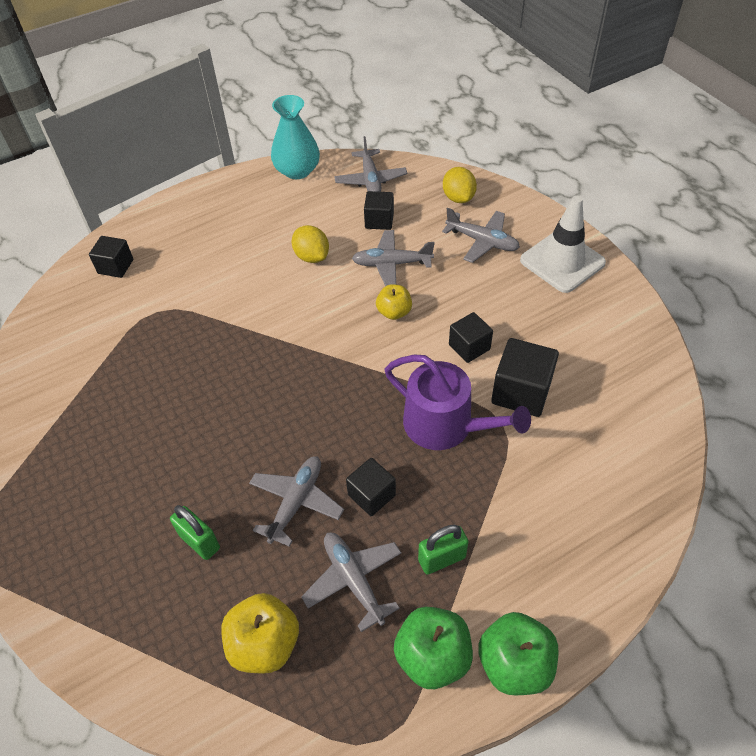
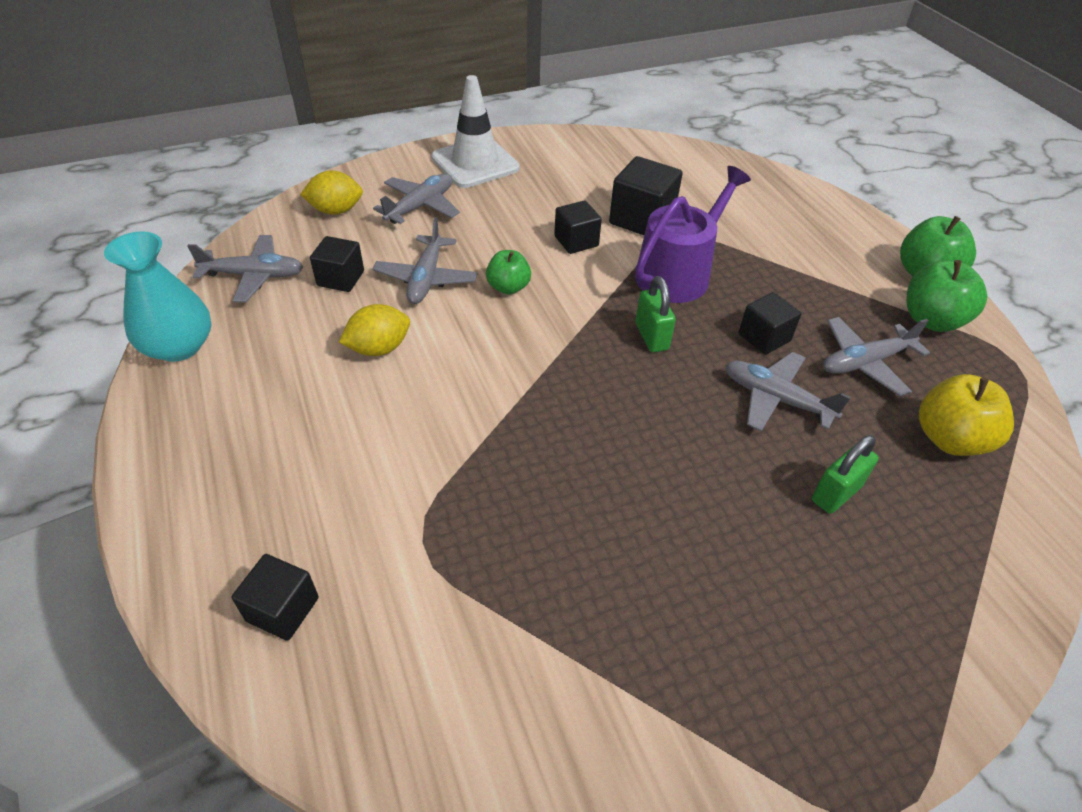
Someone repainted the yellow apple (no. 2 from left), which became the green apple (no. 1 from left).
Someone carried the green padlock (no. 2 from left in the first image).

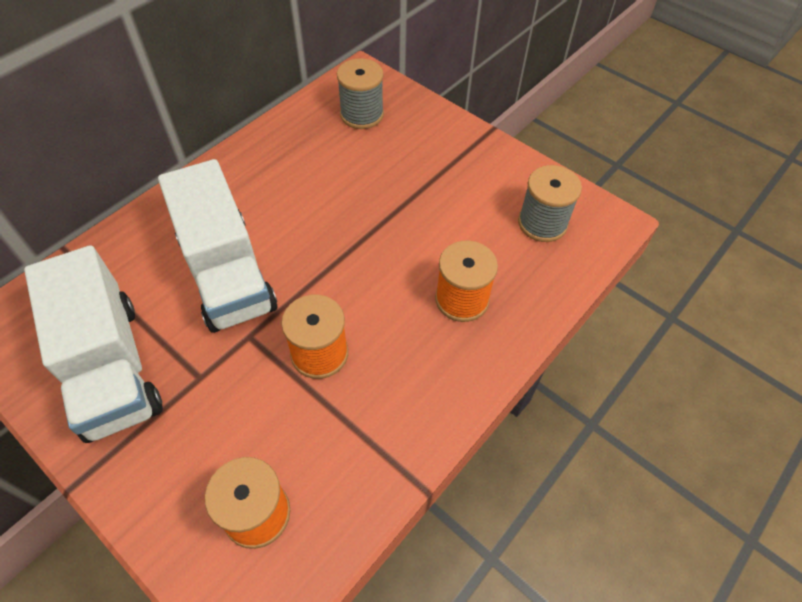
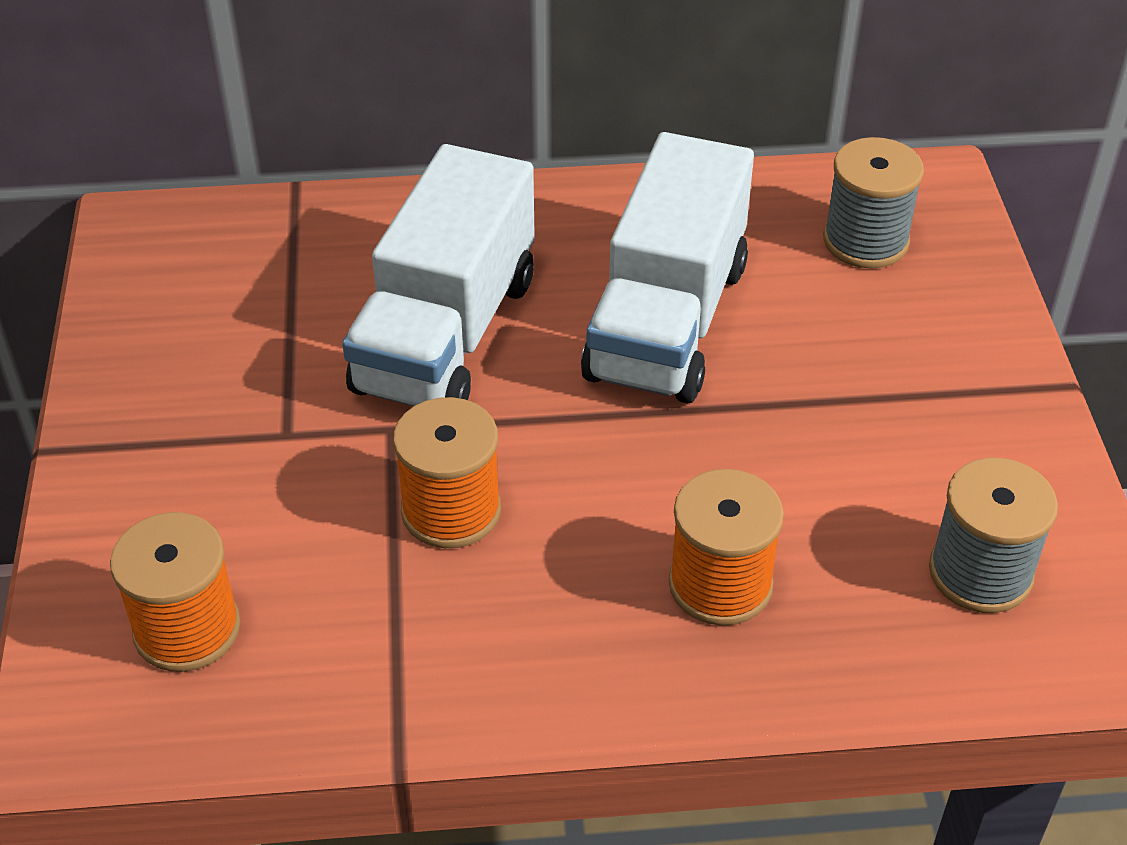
Someone carried the white truck (no. 1 from left in the first image).

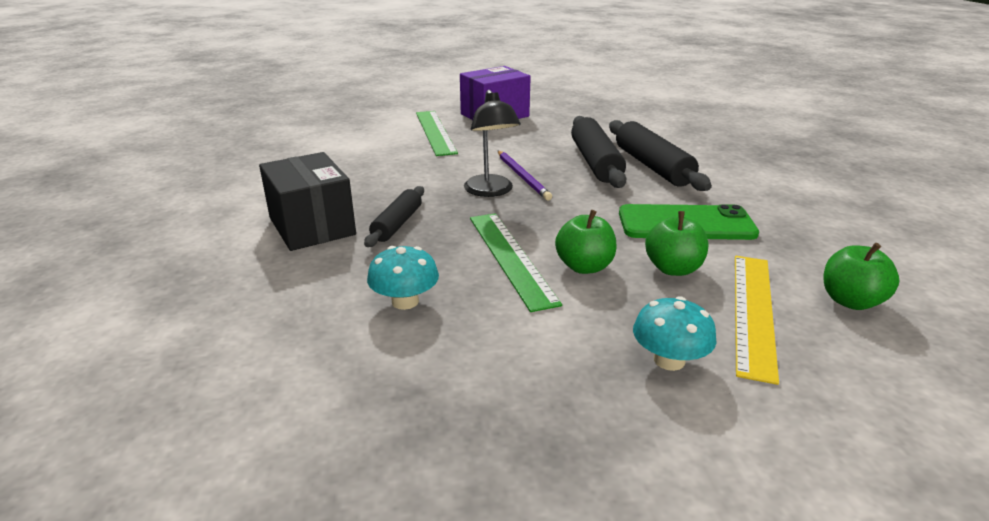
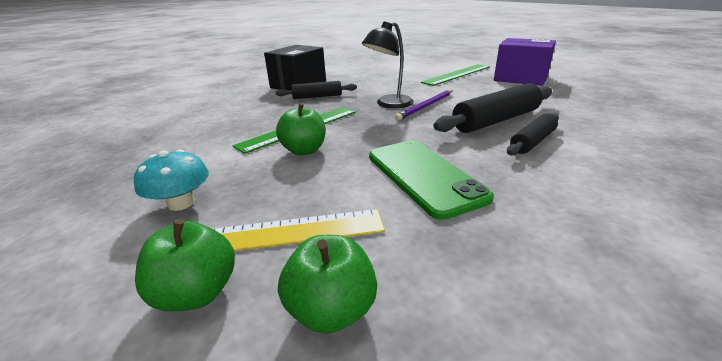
Someone took away the turquoise mushroom (no. 1 from left).
Someone scaled the black rolling pin (no. 3 from left) by 0.61.
Someone carried the green apple (no. 2 from left in the first image).

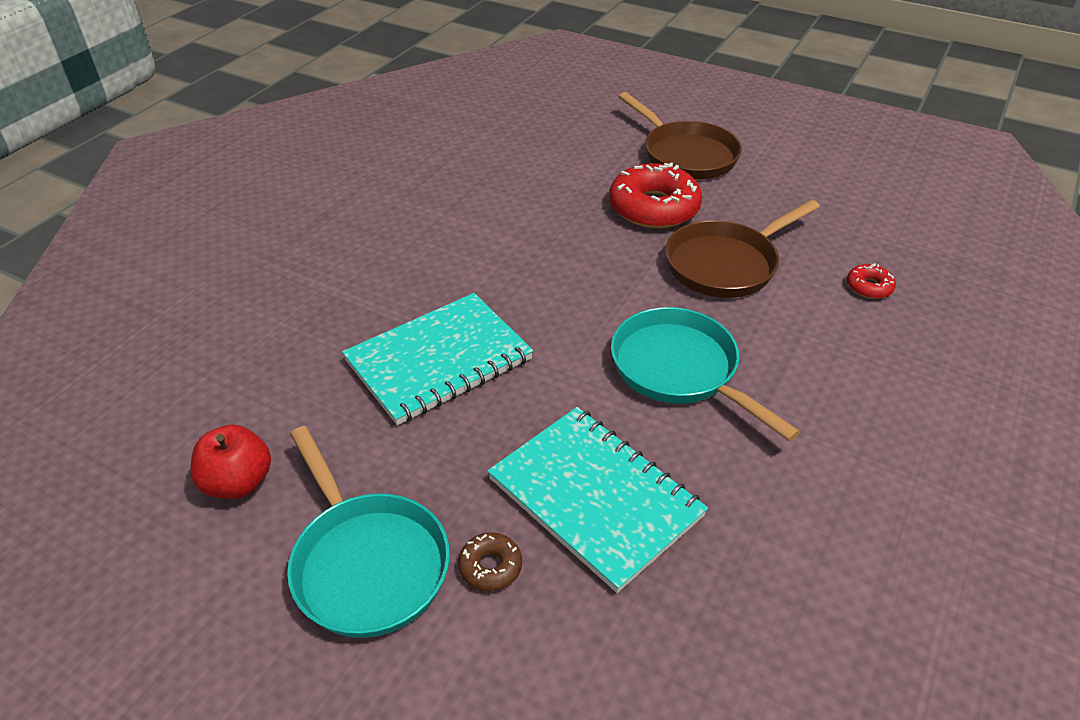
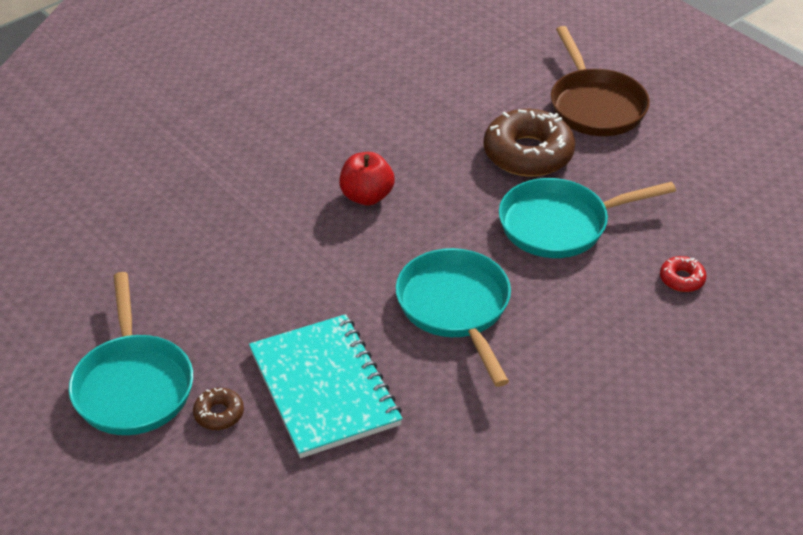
Someone carried the red apple.
Someone took away the turquoise notebook (no. 1 from left).
Someone repainted the red donut (no. 1 from left), which became the brown donut (no. 2 from left).
Someone repainted the brown pan (no. 2 from left), which became the turquoise pan (no. 3 from left).

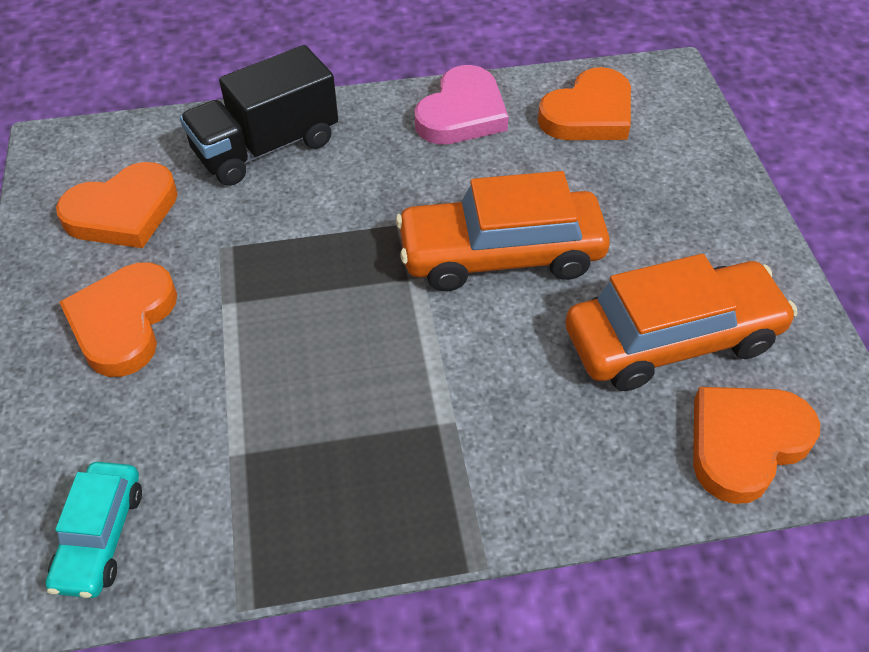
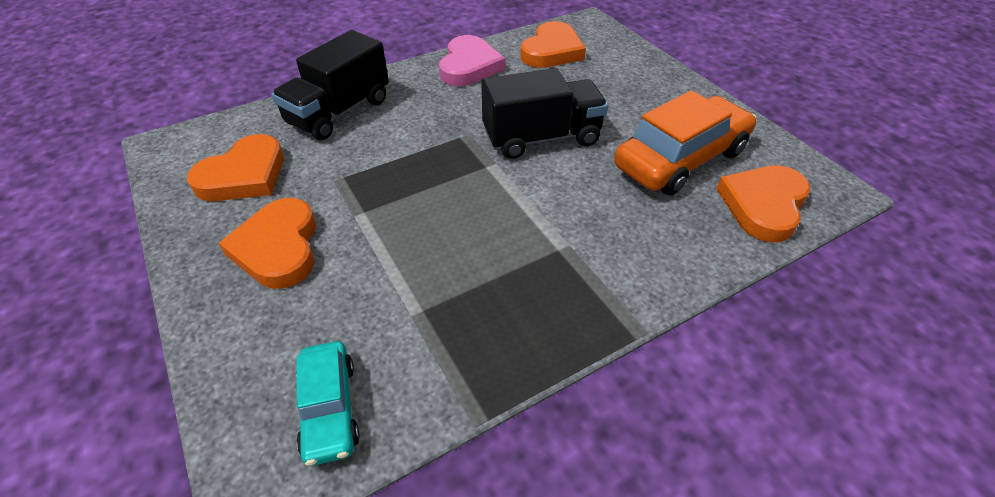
Someone swapped the orange car (no. 1 from left) for the black truck (no. 2 from left).

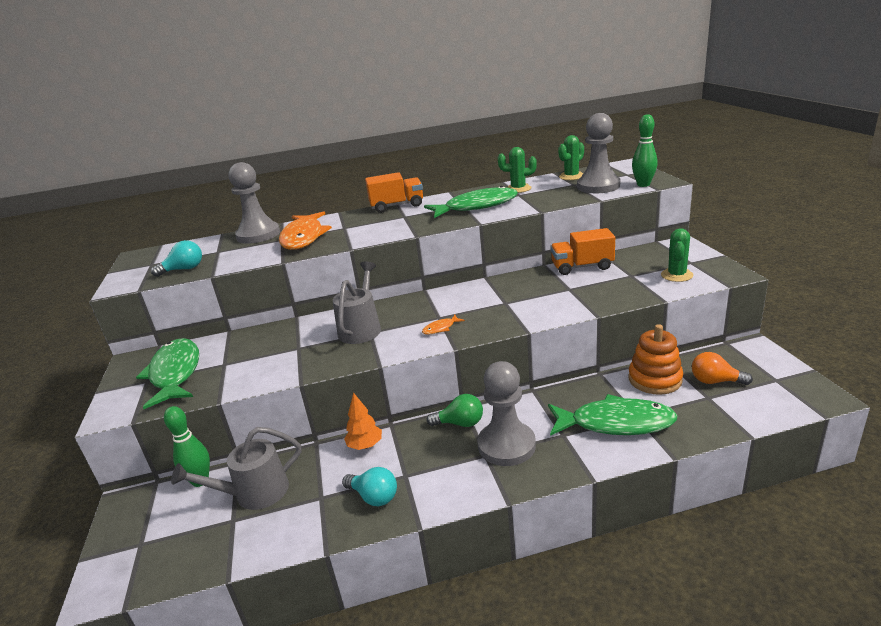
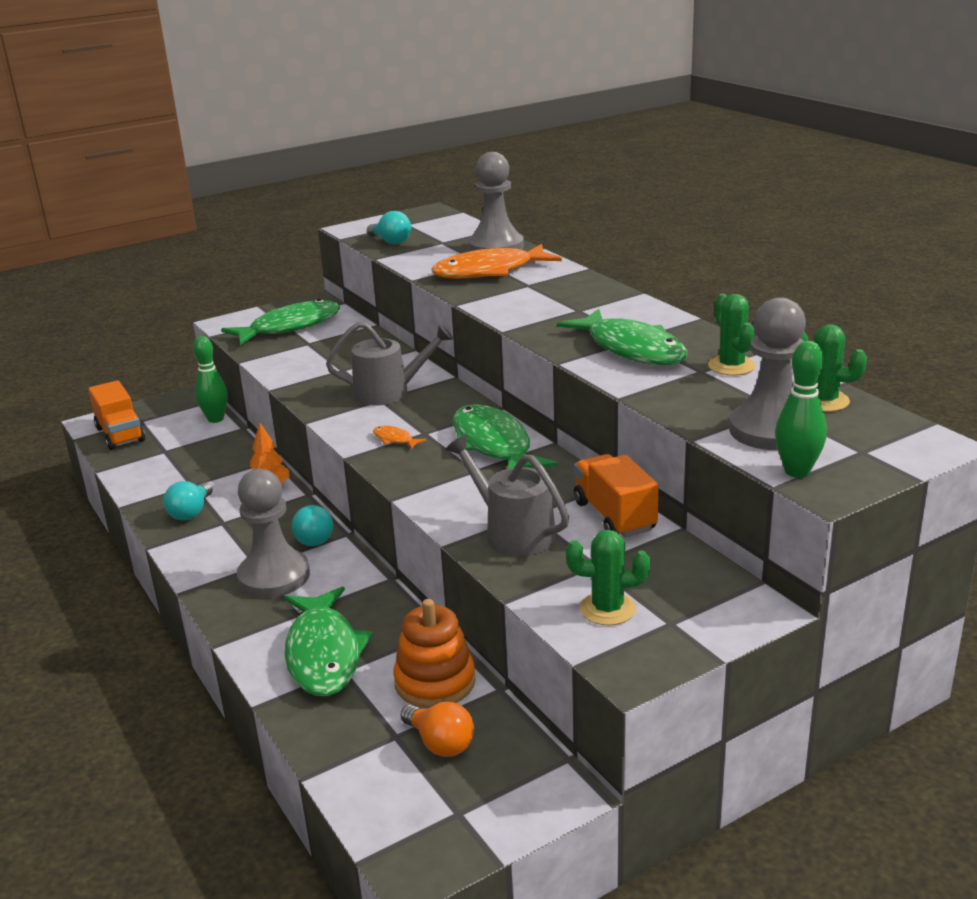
Someone carried the grey watering can (no. 1 from left in the first image).
Someone carried the orange truck (no. 1 from left).
Someone repainted the green light bulb, which became the turquoise light bulb (no. 2 from left).
Someone rotated the orange light bulb by 135 degrees clockwise.
Someone put down the green fish (no. 3 from left).

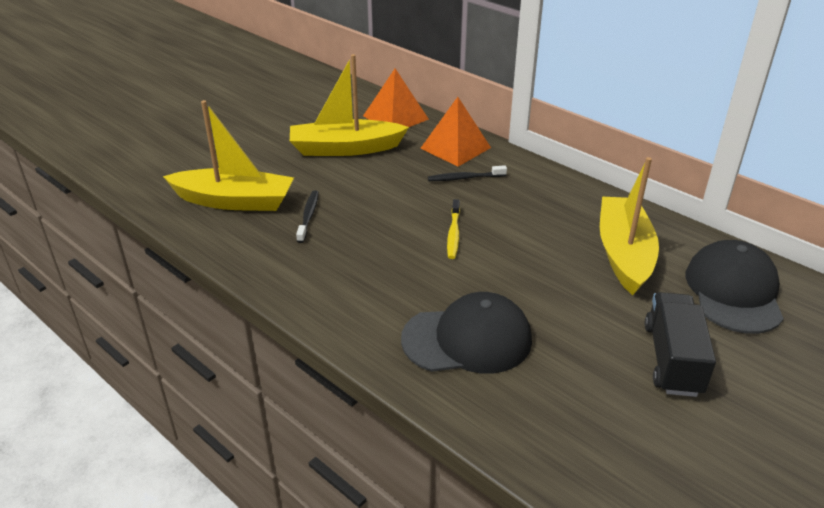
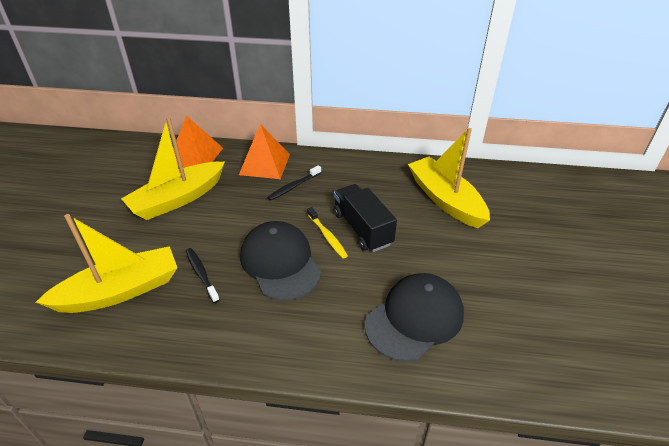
Someone carried the black truck.
Someone carried the black cap (no. 2 from left in the first image).

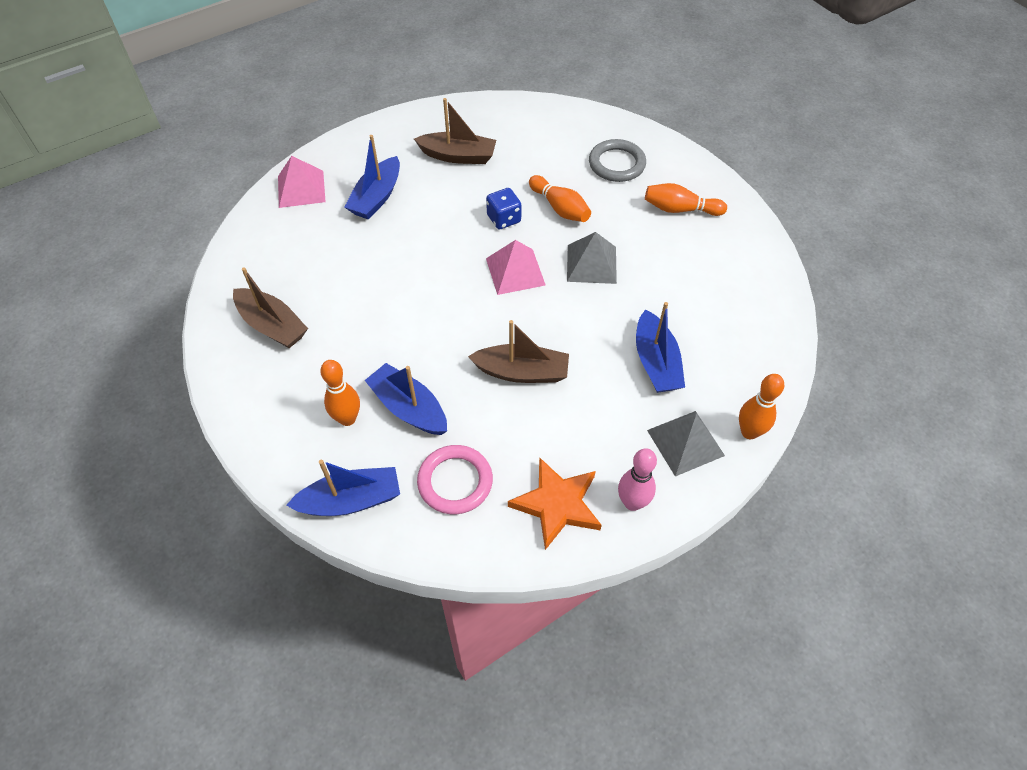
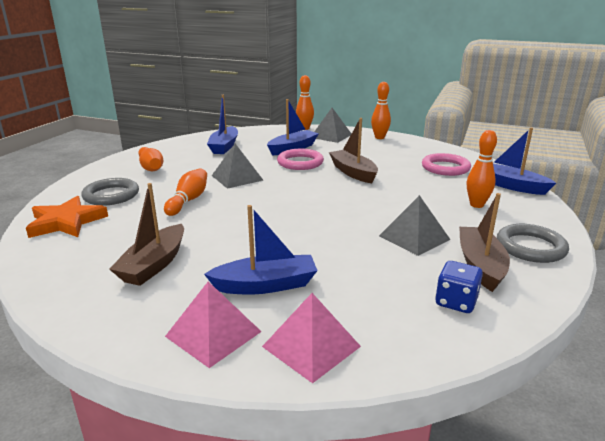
Someone carried the blue boat (no. 3 from left in the first image).
Someone rotated the brown boat (no. 2 from left in the first image) by 135 degrees counterclockwise.
Someone carried the blue dice.
Someone carried the pink pyramid (no. 2 from left in the first image).
Someone carried the orange star.
Someone repainted the pink bowling pin, which became the orange bowling pin (no. 4 from left).
Someone put down the pink ring (no. 1 from left).
Someone put down the grey pyramid (no. 3 from left).
Someone put down the grey ring (no. 2 from left).

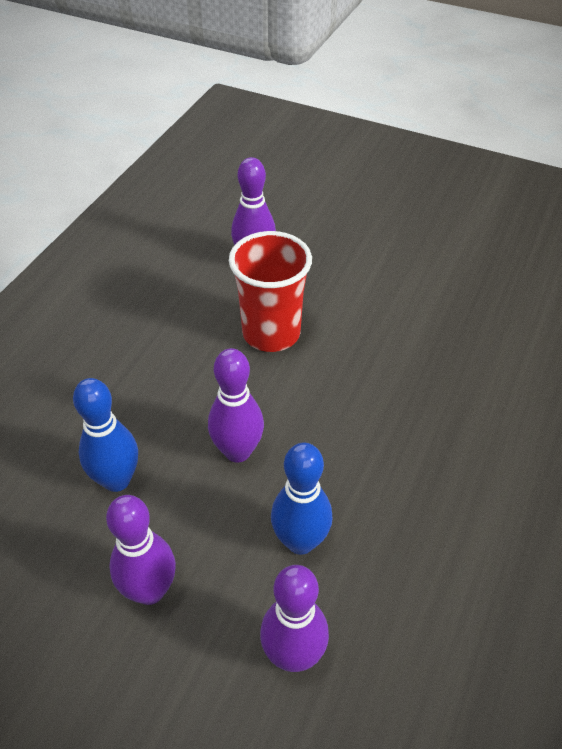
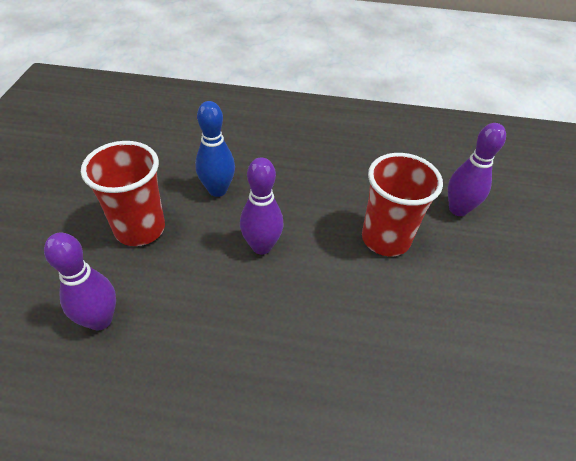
Someone swapped the purple bowling pin (no. 1 from left) for the red cup (no. 1 from left).
Someone took away the blue bowling pin (no. 2 from left).

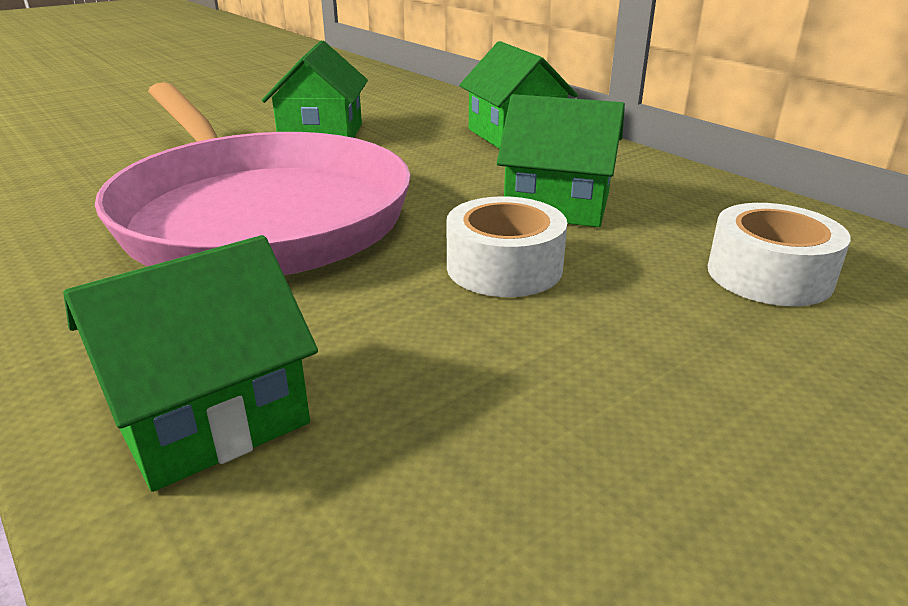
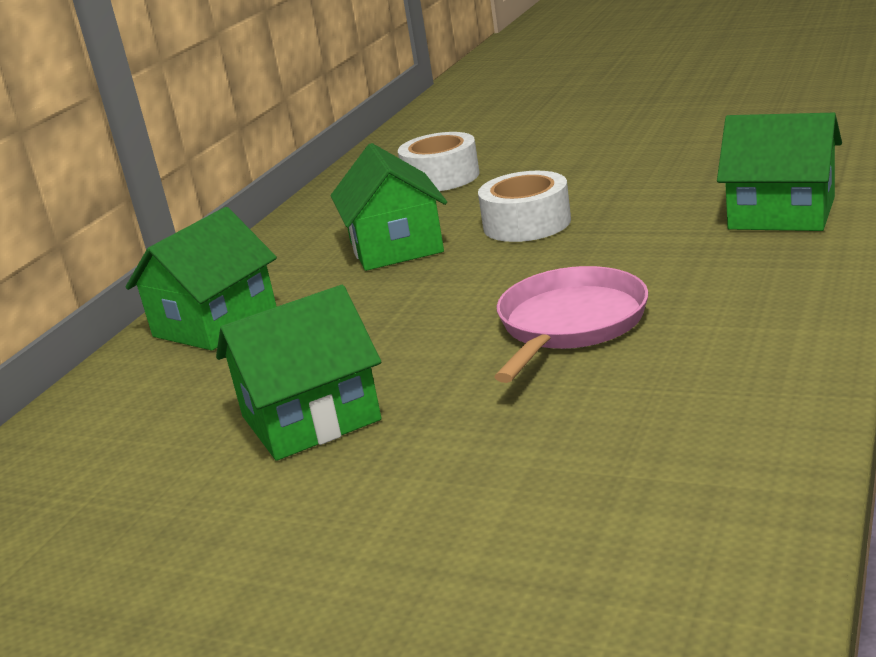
Someone scaled the pink pan by 0.49.

